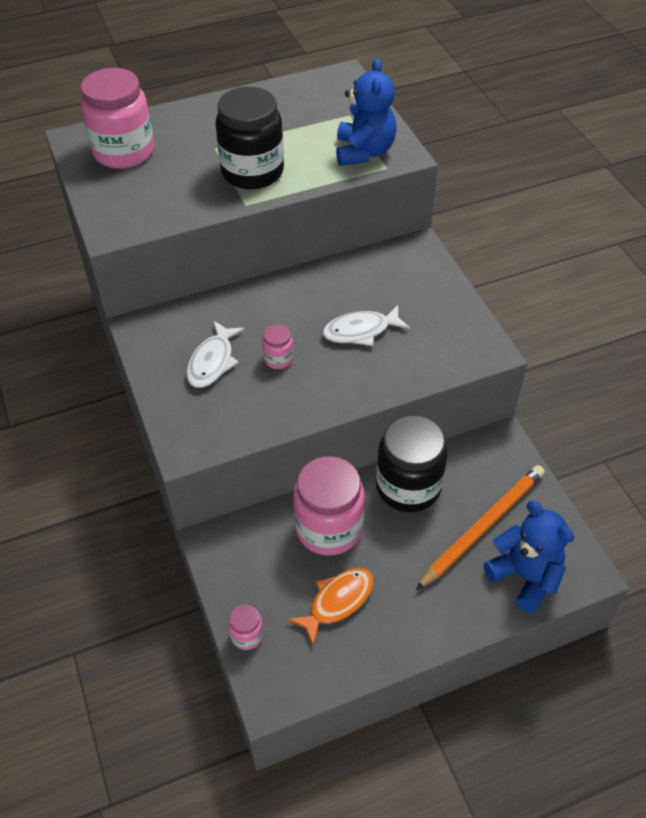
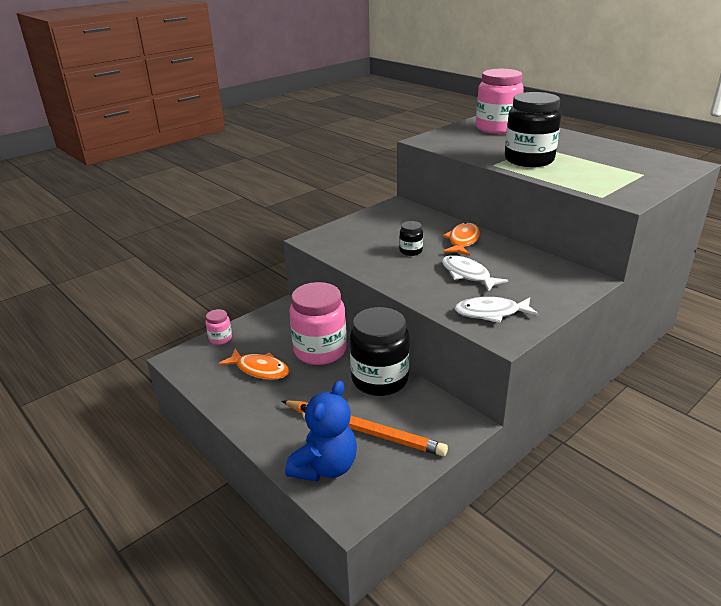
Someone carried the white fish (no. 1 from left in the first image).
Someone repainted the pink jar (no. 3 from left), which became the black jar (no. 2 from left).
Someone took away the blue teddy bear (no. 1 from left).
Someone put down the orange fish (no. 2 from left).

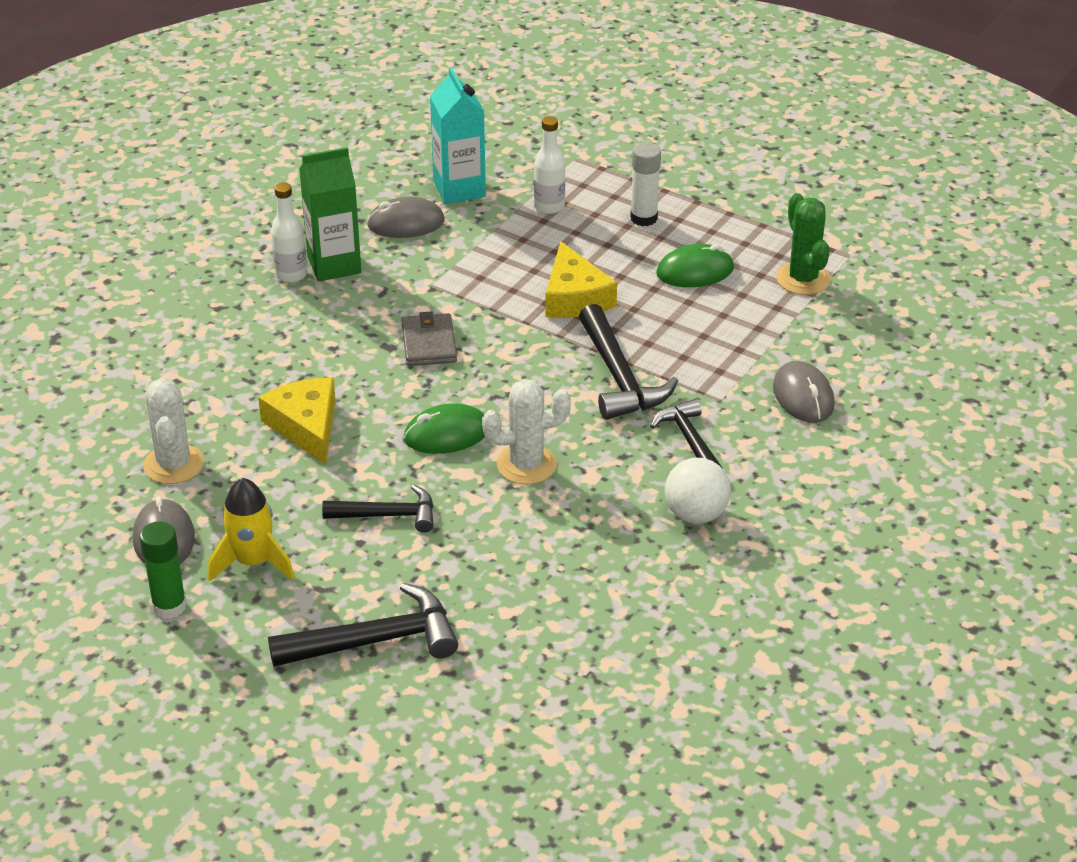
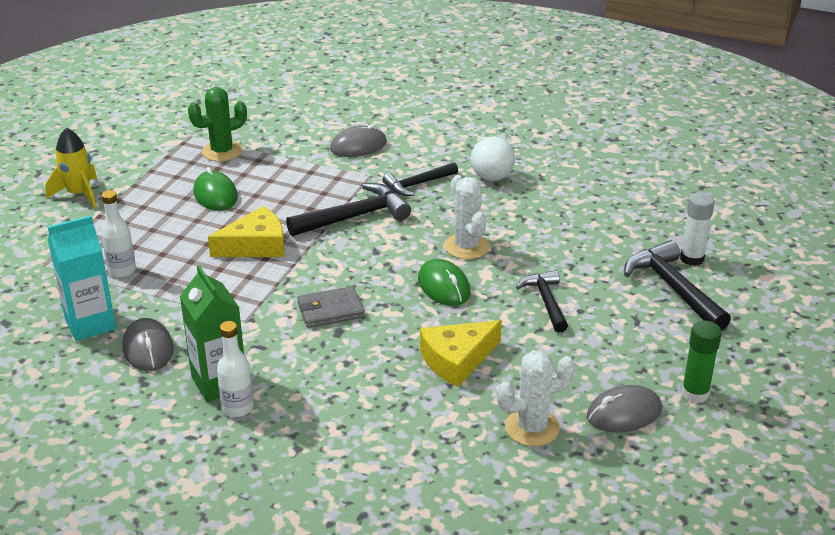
Someone carried the yellow rocket.
Someone carried the white glue stick.

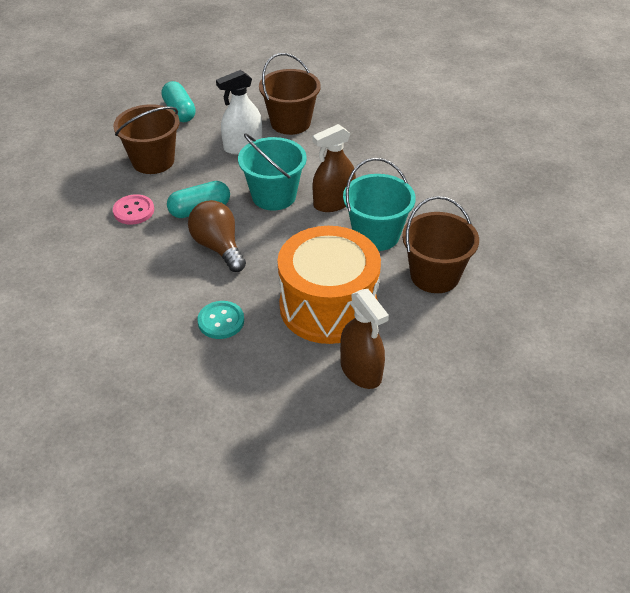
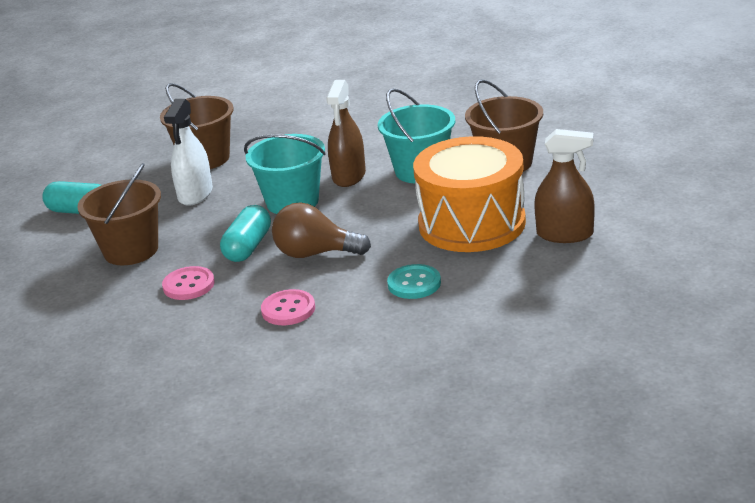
Someone put down the pink button (no. 2 from left).

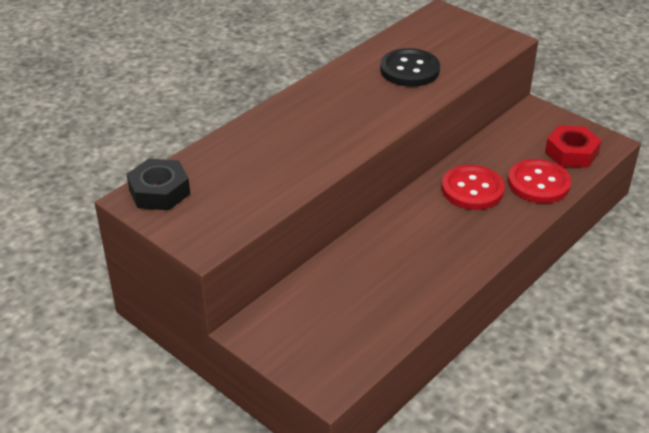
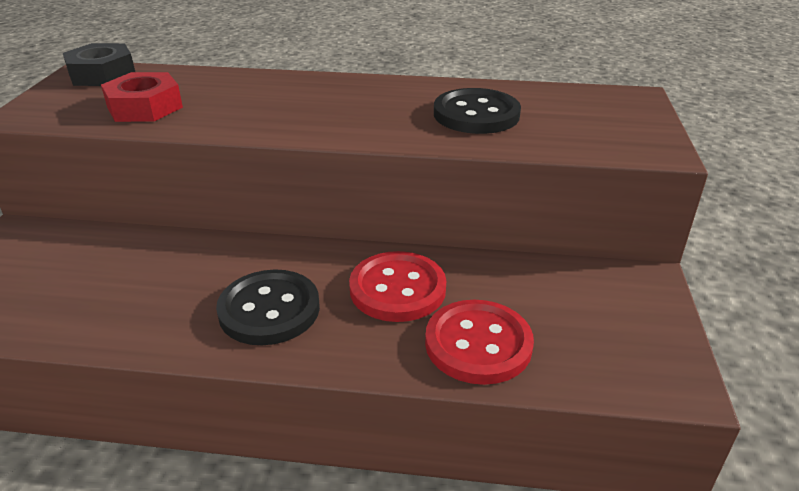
Someone carried the red nut.
Someone put down the black button (no. 1 from left).

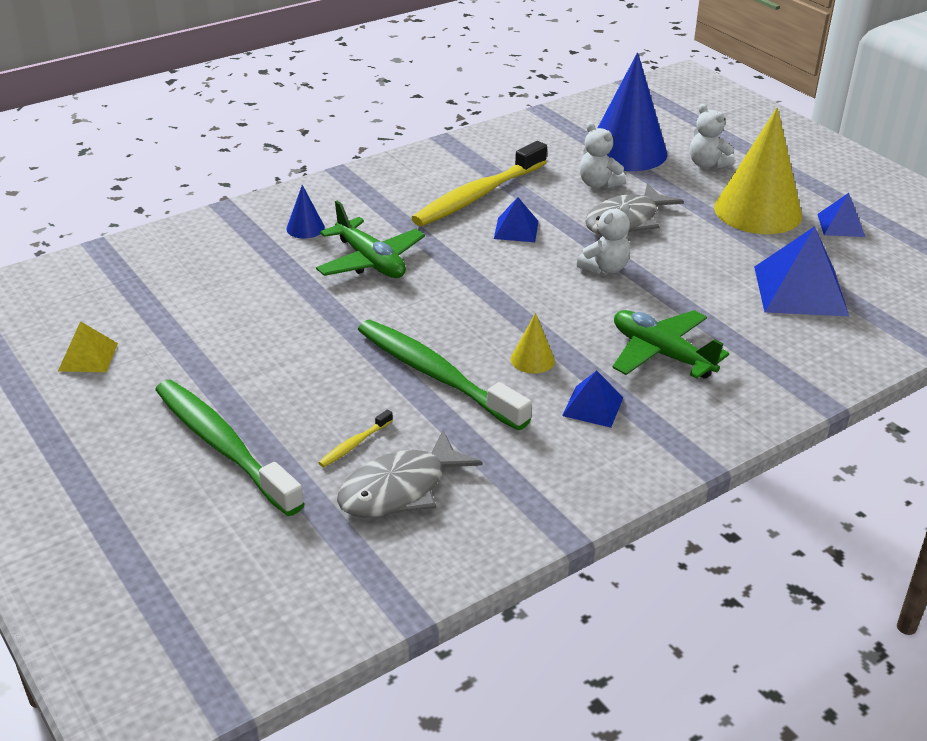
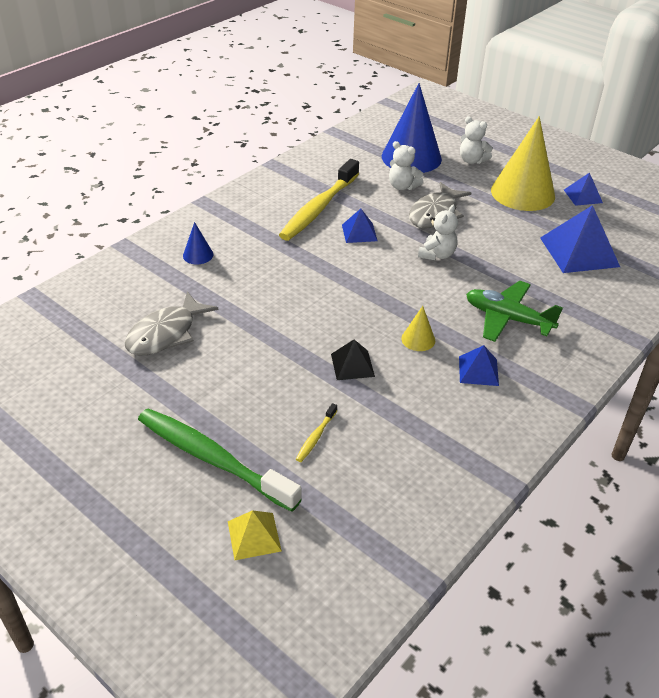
Someone carried the yellow pyramid.
Someone took away the green plane (no. 1 from left).
Someone carried the grey fish (no. 1 from left).
Someone swapped the green toothbrush (no. 2 from left) for the black pyramid.

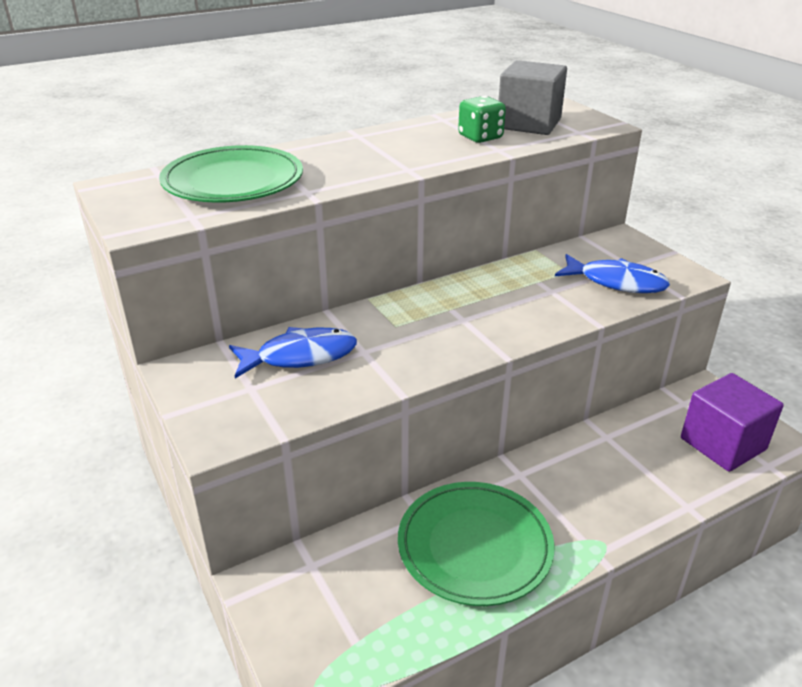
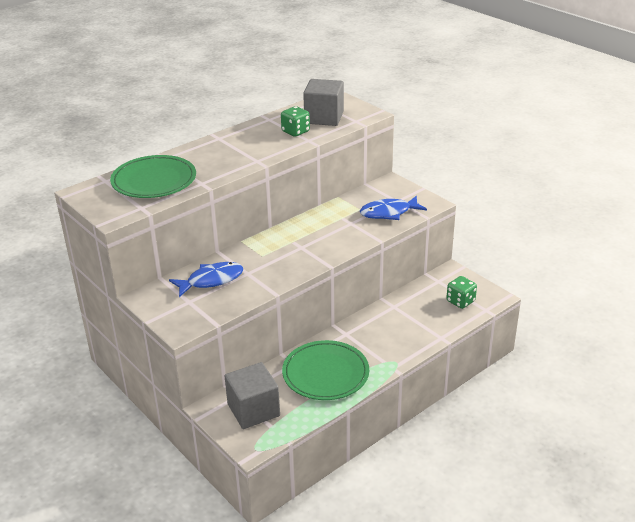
Someone rotated the blue fish (no. 2 from left) by 150 degrees clockwise.
Someone swapped the purple cube for the green dice (no. 2 from left).
Someone put down the grey cube (no. 1 from left).

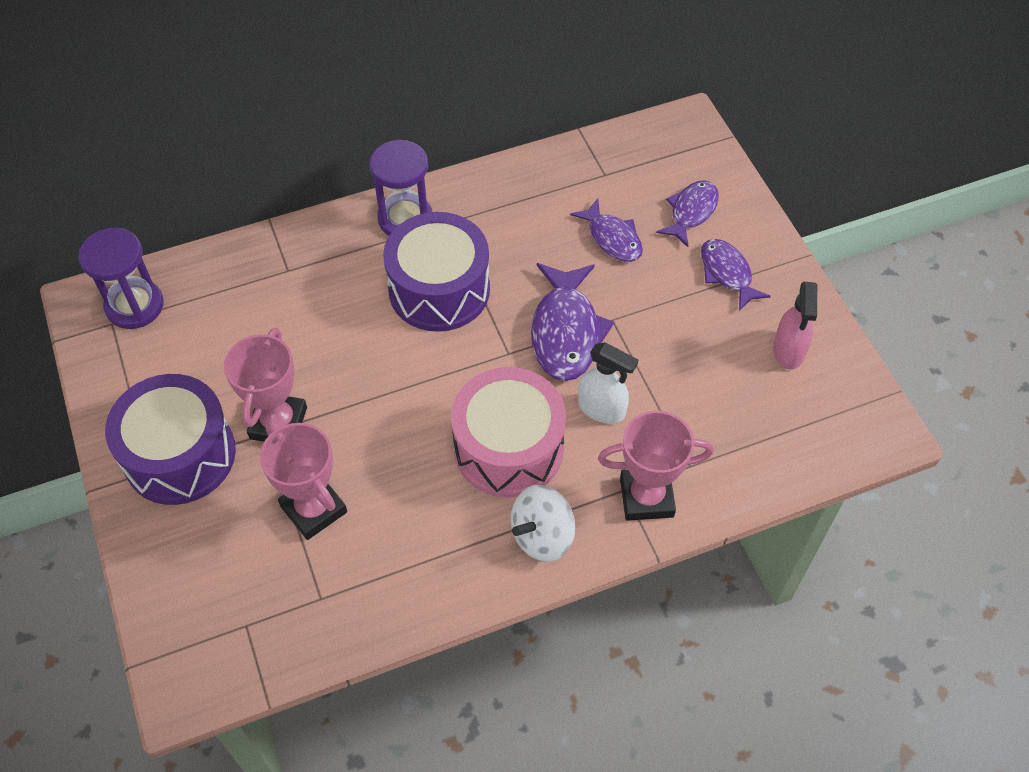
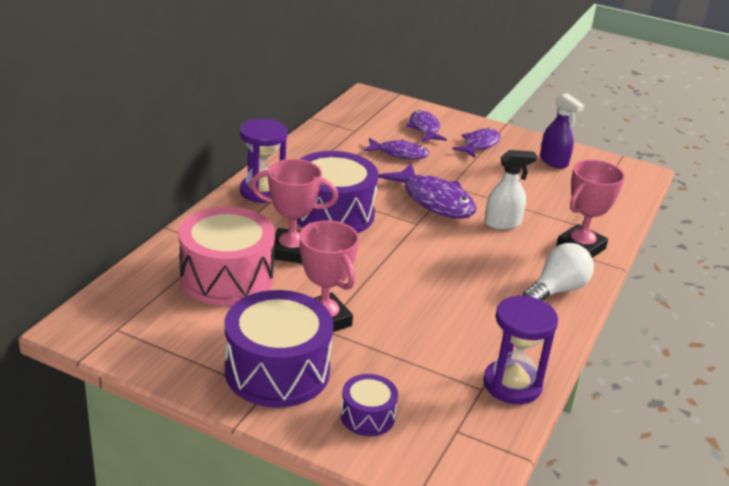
Someone carried the purple hourglass (no. 1 from left in the first image).
Someone carried the pink trophy (no. 2 from left in the first image).
Someone carried the pink drum.
Someone swapped the white spinning top for the white light bulb.
Someone rotated the purple fish (no. 4 from left) by 105 degrees clockwise.
Someone repainted the pink spray bottle, which became the purple spray bottle.
Someone put down the purple drum (no. 3 from left).

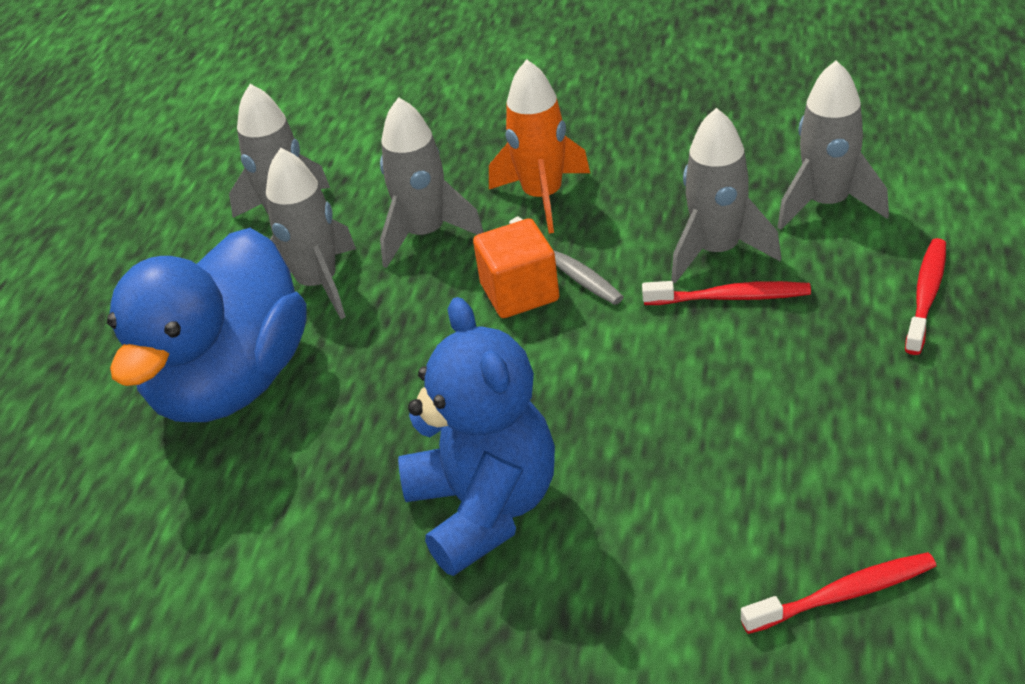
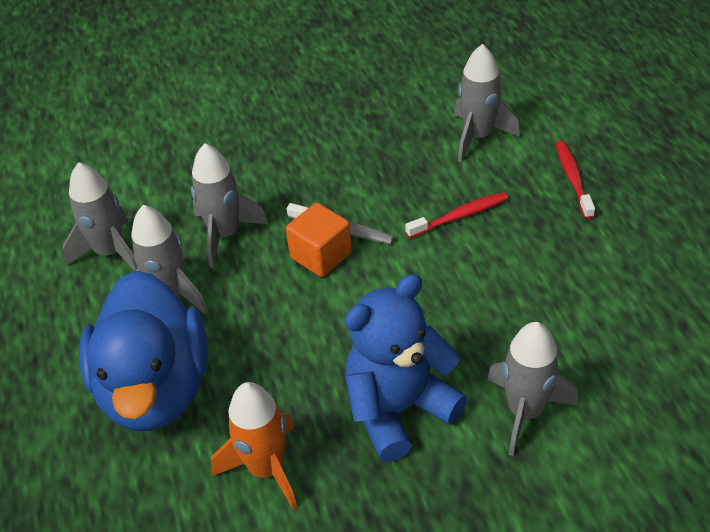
Someone rotated the blue teddy bear by 75 degrees counterclockwise.
Someone carried the orange rocket.
Someone carried the grey rocket (no. 4 from left in the first image).
Someone took away the red toothbrush (no. 2 from left).

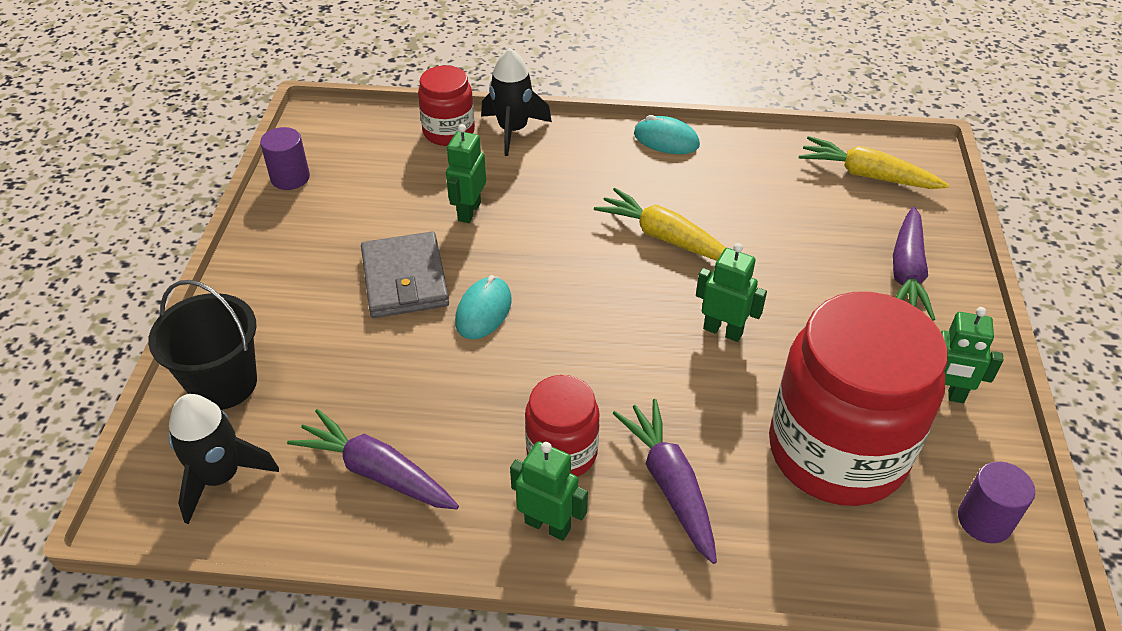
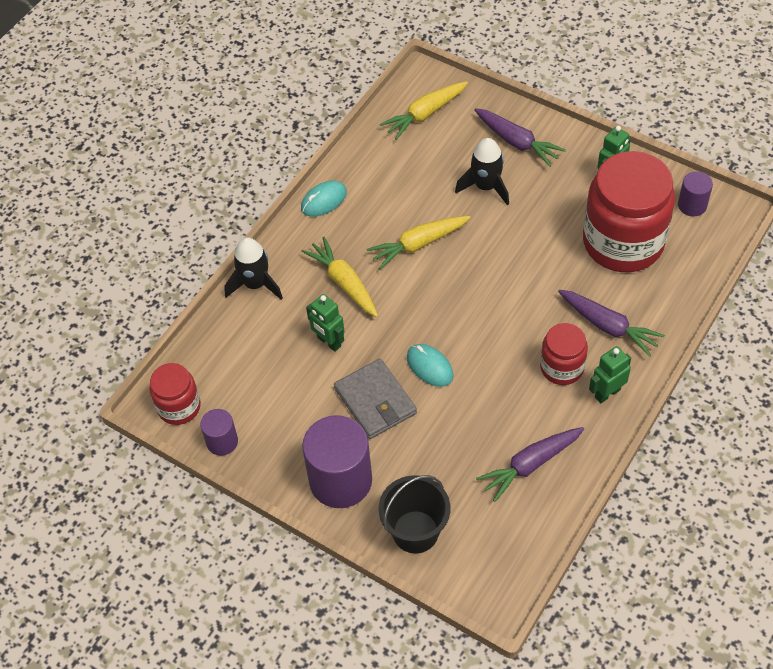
Someone carried the black rocket (no. 1 from left in the first image).
Someone rotated the grey wallet by 45 degrees clockwise.
Someone carried the red jar (no. 1 from left).
Someone rotated the purple carrot (no. 2 from left in the first image) by 150 degrees counterclockwise.
Someone took away the green robot (no. 3 from left).
Someone put down the yellow carrot (no. 1 from left).
Someone put down the purple cylinder (no. 2 from left).

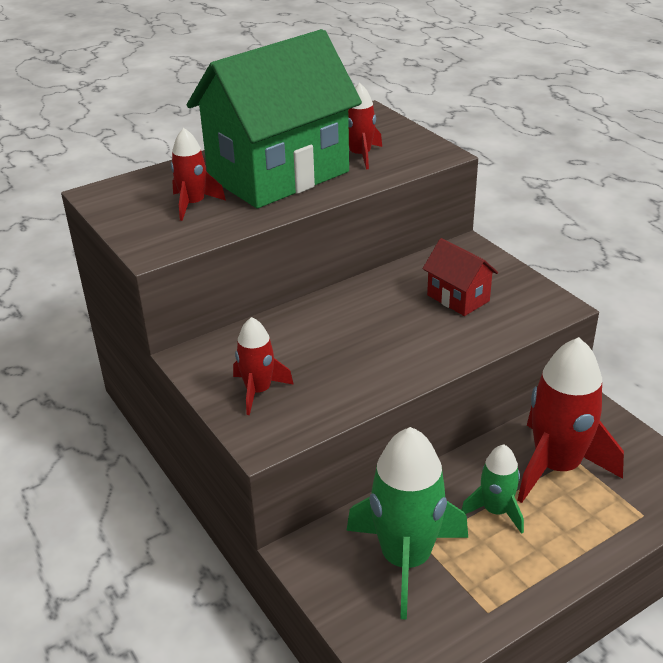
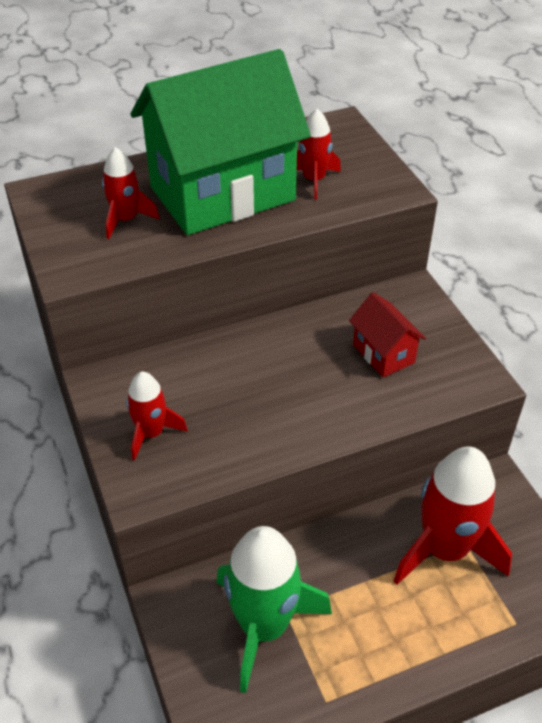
Someone took away the green rocket (no. 2 from left).

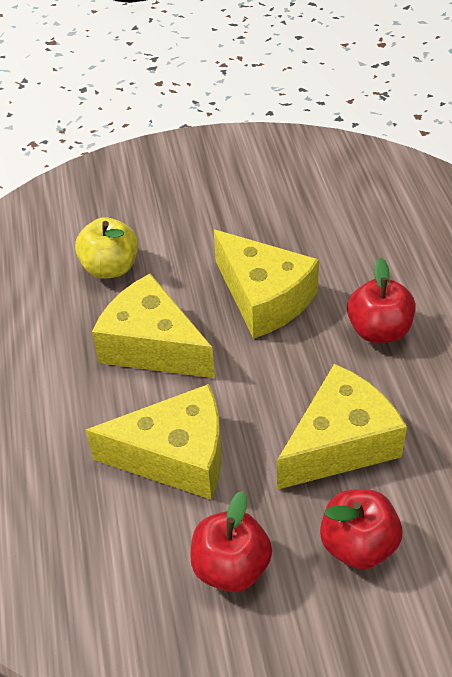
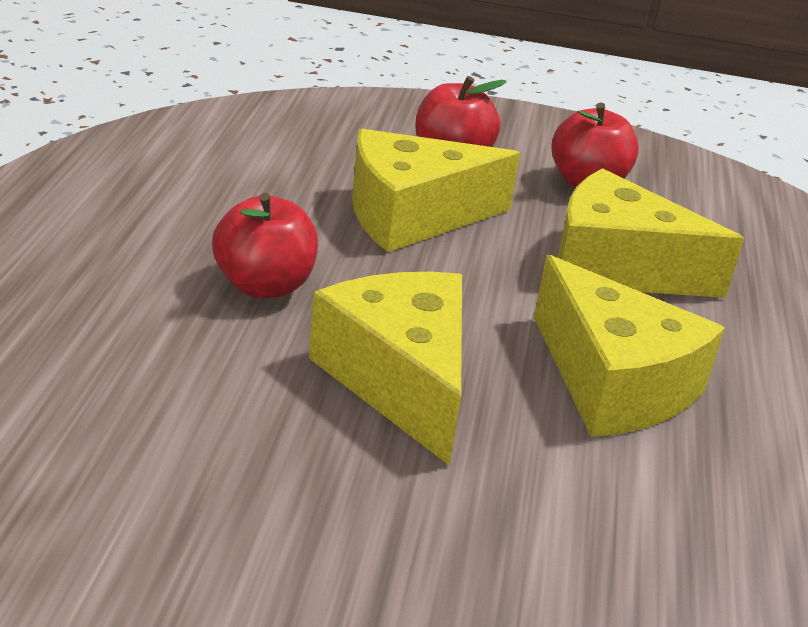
Someone took away the yellow apple.

